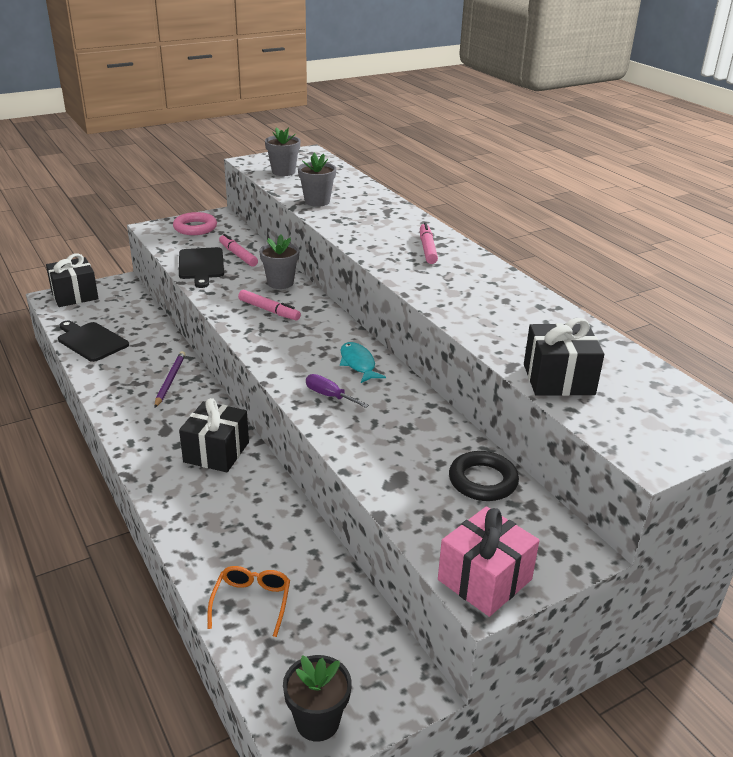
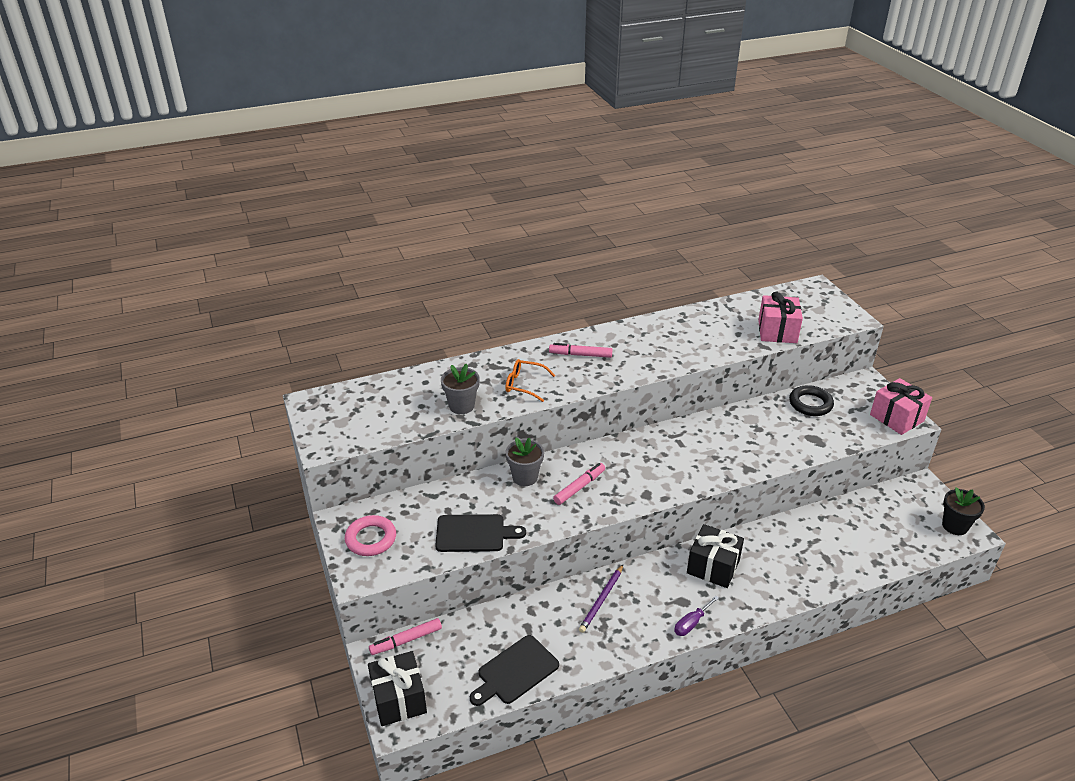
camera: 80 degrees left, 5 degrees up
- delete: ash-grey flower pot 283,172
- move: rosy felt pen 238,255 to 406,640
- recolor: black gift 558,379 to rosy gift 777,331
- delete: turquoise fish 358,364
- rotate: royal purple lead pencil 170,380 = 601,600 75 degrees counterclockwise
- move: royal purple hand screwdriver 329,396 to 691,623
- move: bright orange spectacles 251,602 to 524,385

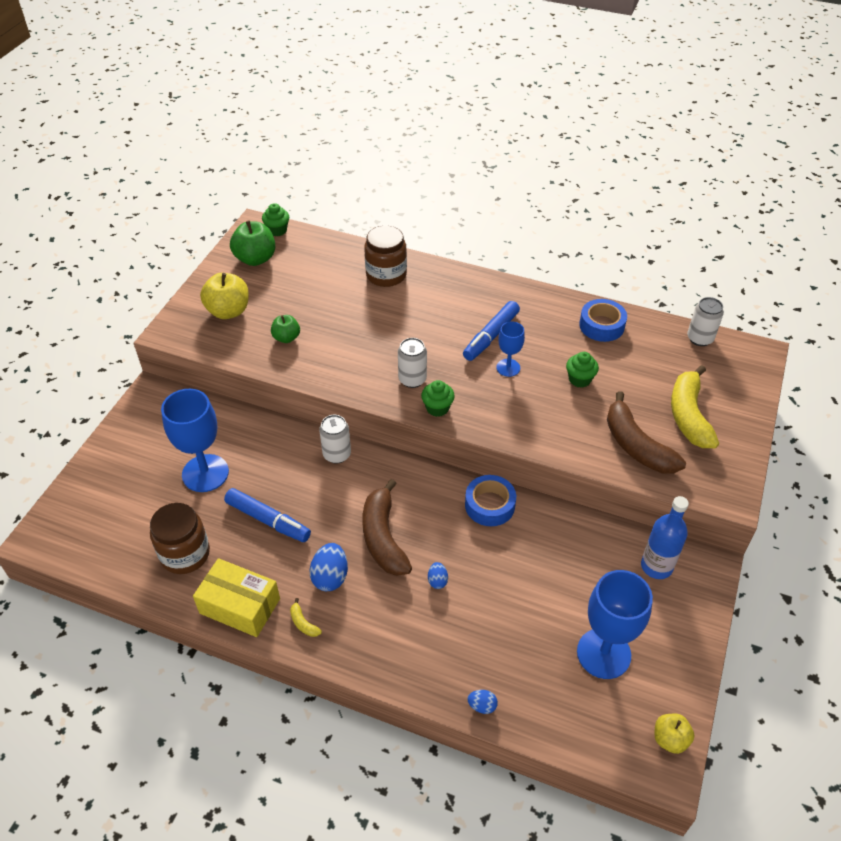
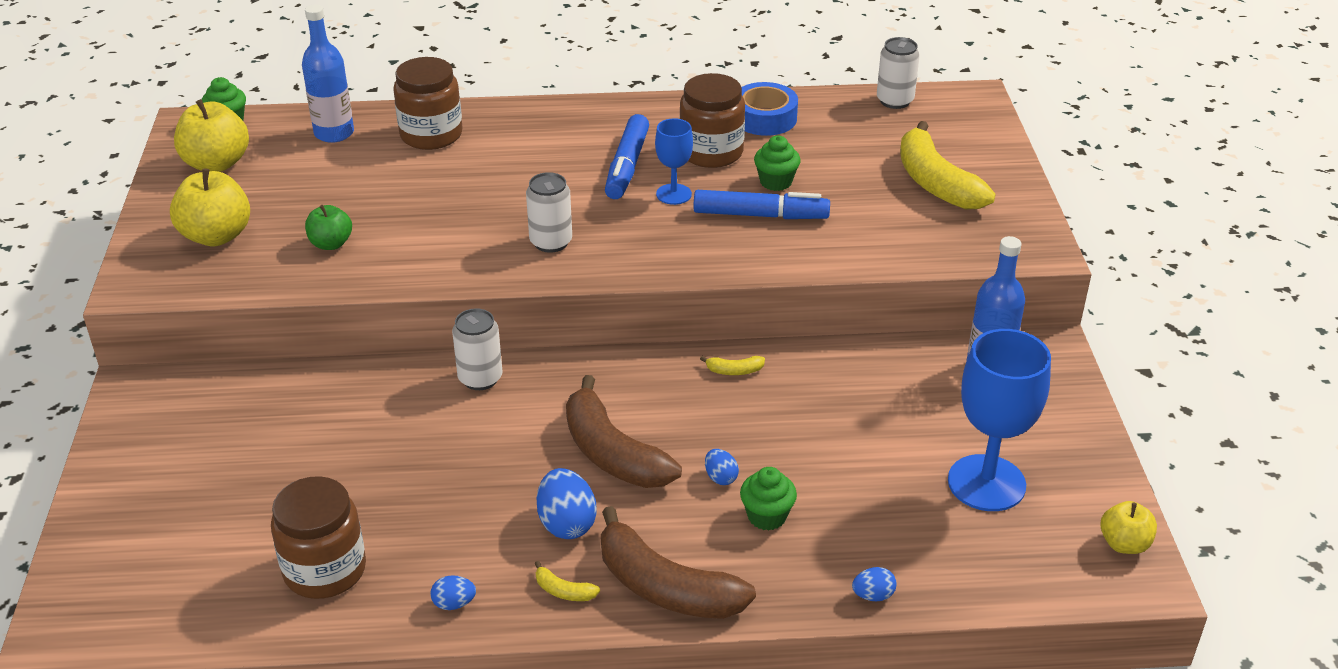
camera: 25 degrees left, 10 degrees down
- recolor: green toy apple 255,259 to golden toy apple 217,163
- move: green cupcake 437,408 to 767,516
- delete: blue wine glass 205,473
- move: brown banana fruit 636,445 to 665,587
- replace: blue tape 489,505 to golden banana fruit 734,371
- move: blue felt pen 267,520 to 759,215
- replace: golden box 240,606 to blue toy egg 454,603
- insert: blue drink bottle 334,133
- insert: brown preserve jar 711,152

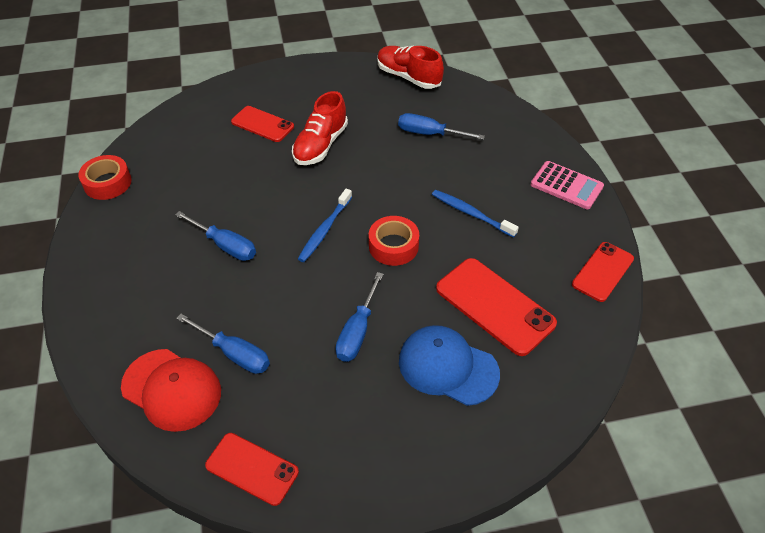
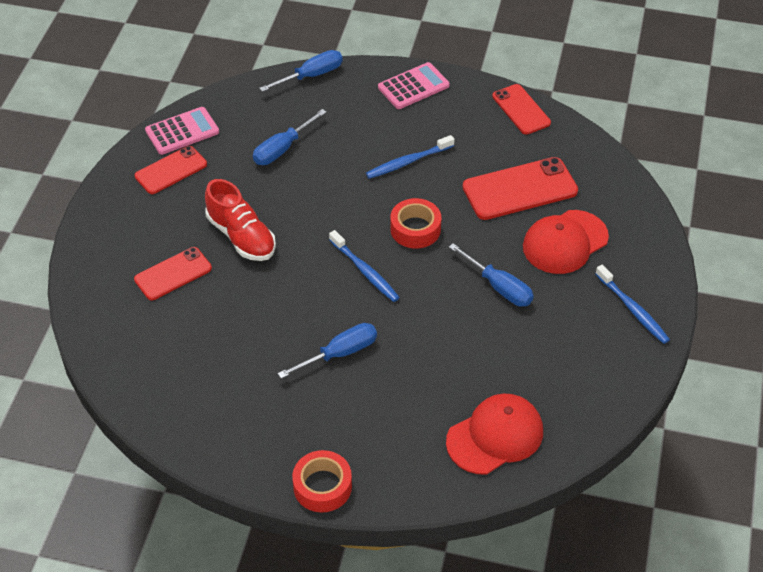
camera: 65 degrees left, 0 degrees up
- replace: red sneaker 408,77 to rosy pocket calculator 182,131
- move: red tape 107,183 to 322,486
- move: blue hand screwdriver 235,354 to 312,75
- recolor: blue peaked cap 448,367 to red peaked cap 565,242
- move: red smartphone 252,469 to 171,170
- insert: blue toothbrush 632,309

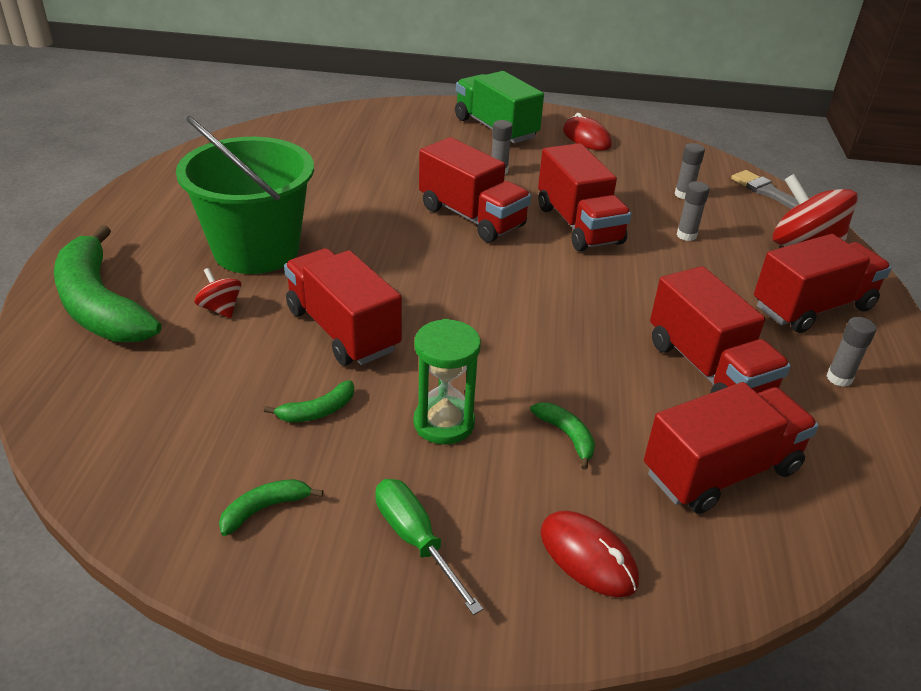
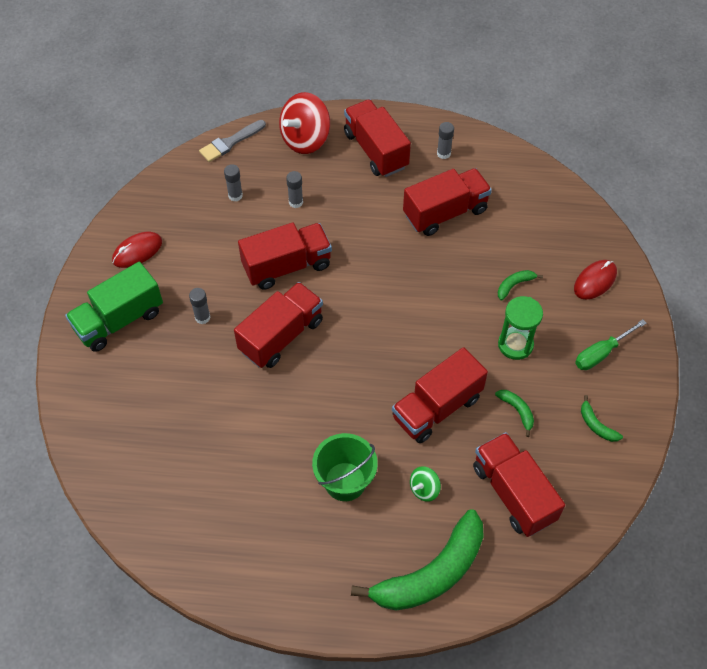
camera: 90 degrees left, 20 degrees up
- resize: green bucket 256,250 = 345,481 x0.63
- recolor: red spinning top 221,309 to green spinning top 424,489
- move: red toy truck 721,471 to 513,493

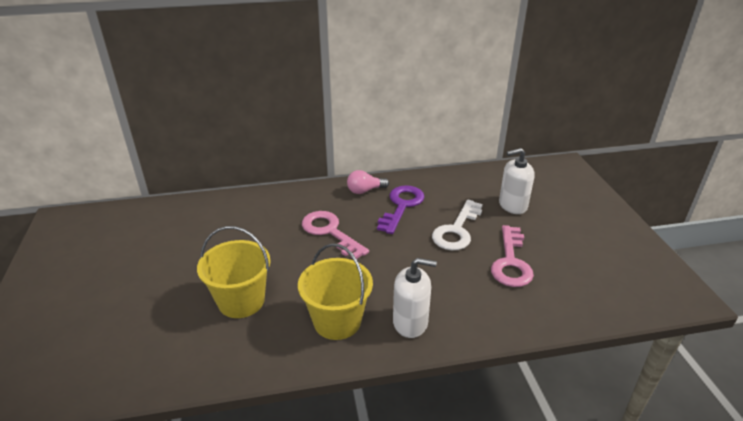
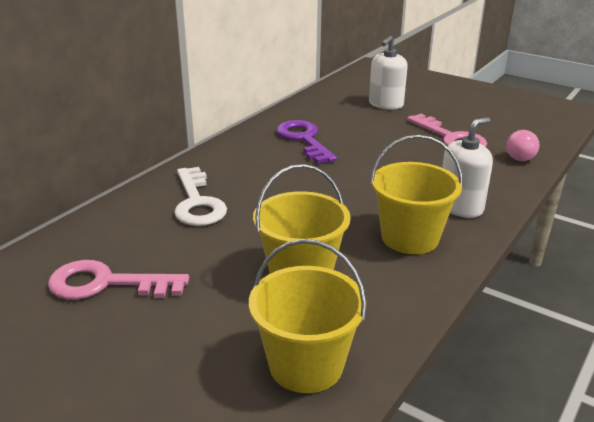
camera: 45 degrees left, 5 degrees down
- move: rosy lightbulb 365,190 to 521,156
- move: snow-white door key 457,230 to 197,203
- move: rosy door key 330,232 to 106,284
- insert: golden bucket 306,365

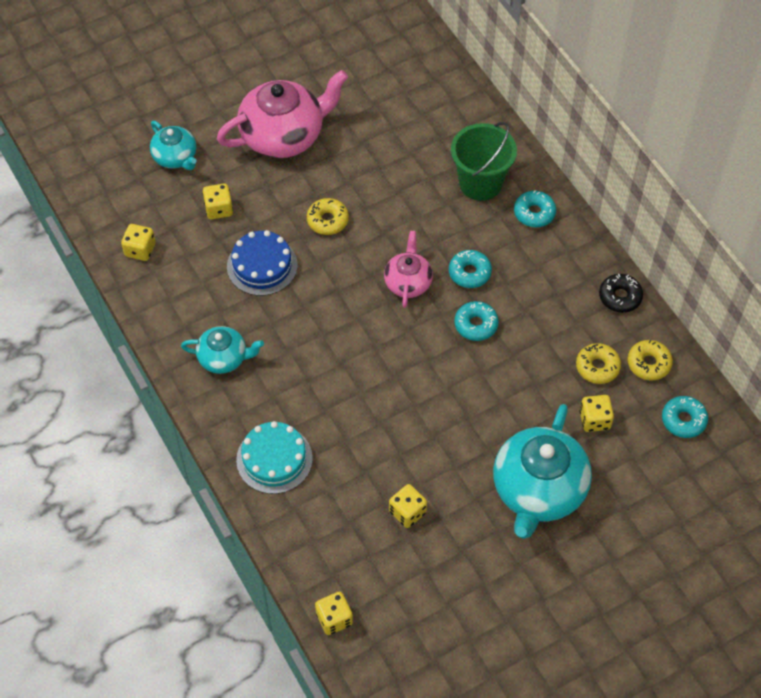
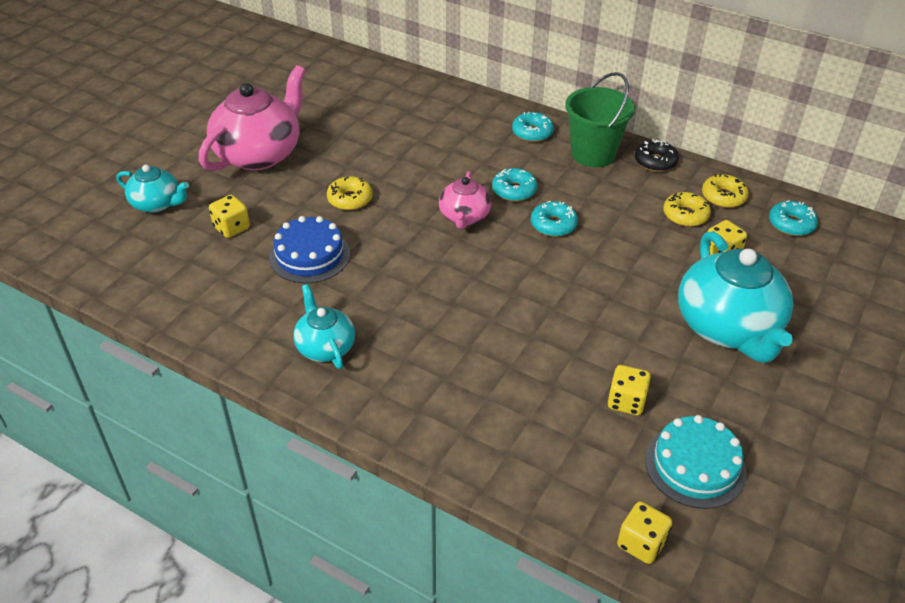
camera: 30 degrees left, 15 degrees down
- move: green bucket 480,183 to 593,154
- delete: golden game die 140,250
- rotate: rosy teapot 408,282 = 464,217 150 degrees counterclockwise
- rotate: turquoise teapot 224,358 = 325,347 90 degrees counterclockwise
- move: turquoise cake 274,459 to 695,466

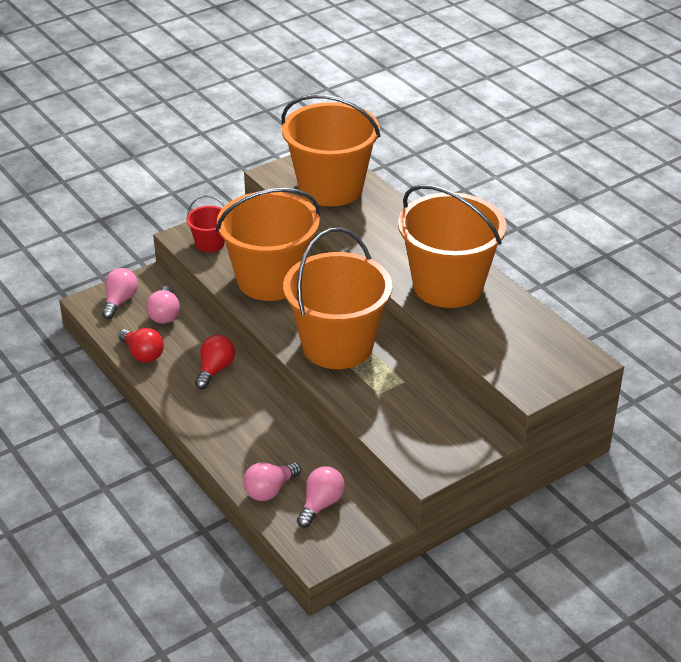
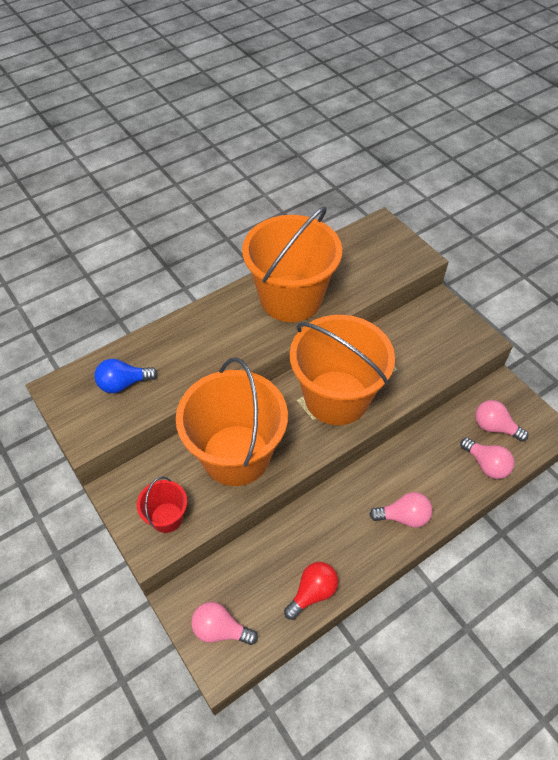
camera: 90 degrees left, 15 degrees up
- replace: bright orange bucket 331,188 to blue lightbulb 123,384
- move: rosy lightbulb 164,314 to 403,516
- delete: red lightbulb 215,370

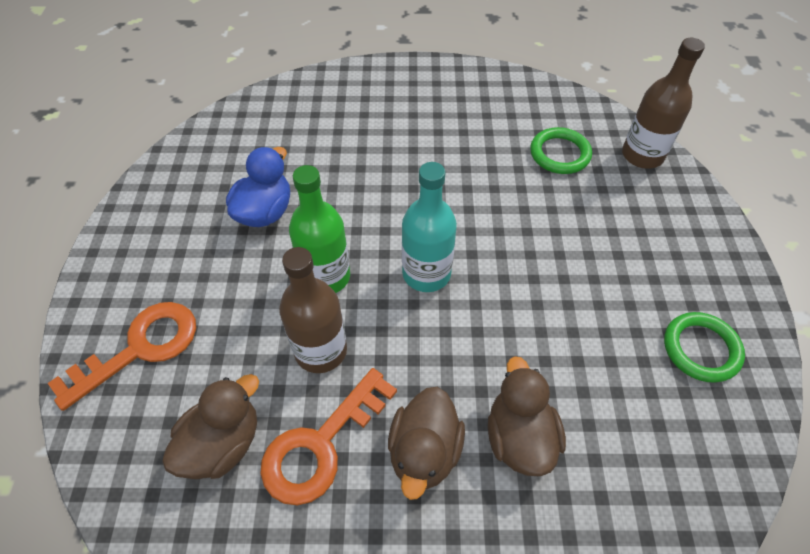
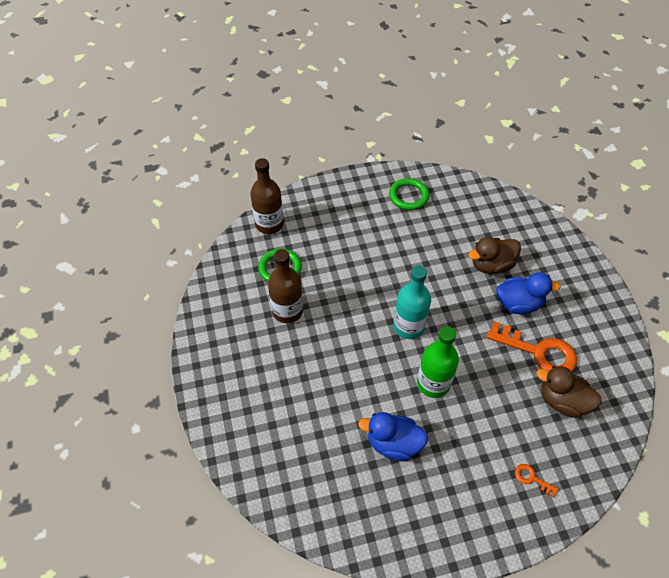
camera: 105 degrees left, 0 degrees up
- move: brown drink bottle 320,350 to 287,311
- resize: bright orange door key 139,349 = 532,478 x0.44
- recolor: brown duck 424,452 to blue duck 518,304

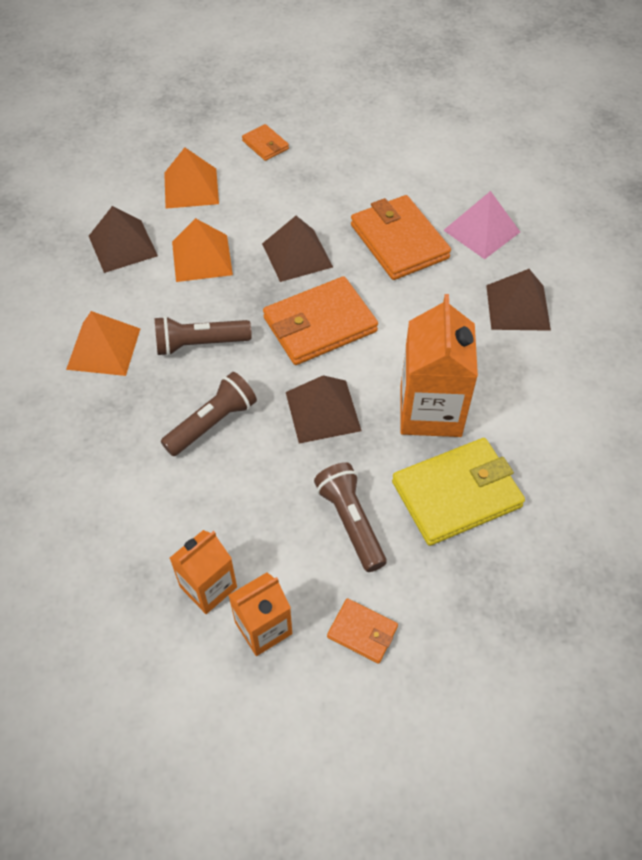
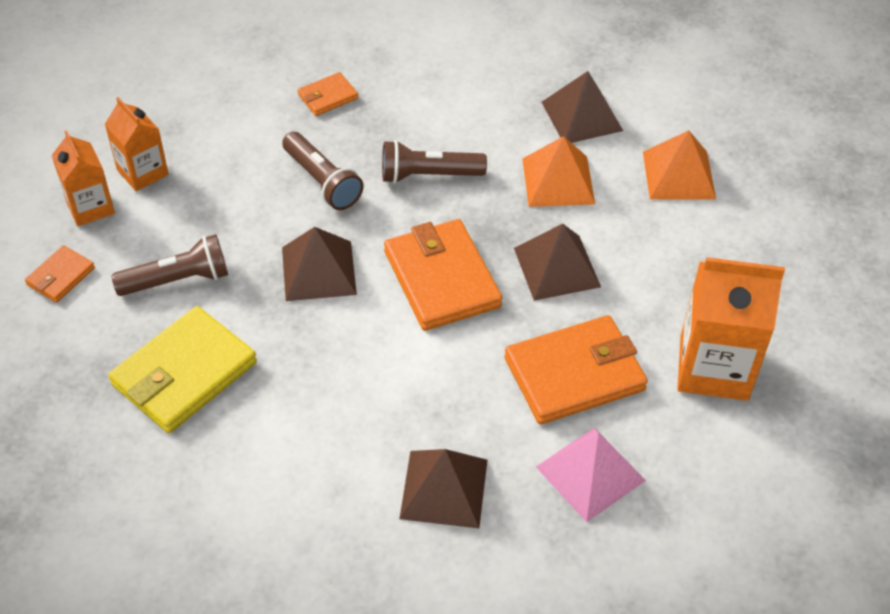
camera: 95 degrees right, 5 degrees down
- move: bright orange card wallet 265,145 to 328,97
- move: bright orange carton 430,411 to 714,368
- delete: bright orange pyramid shape 103,348
- rotate: brown flashlight 200,344 = 428,175 90 degrees counterclockwise
- rotate: golden card wallet 456,494 = 184,374 60 degrees clockwise

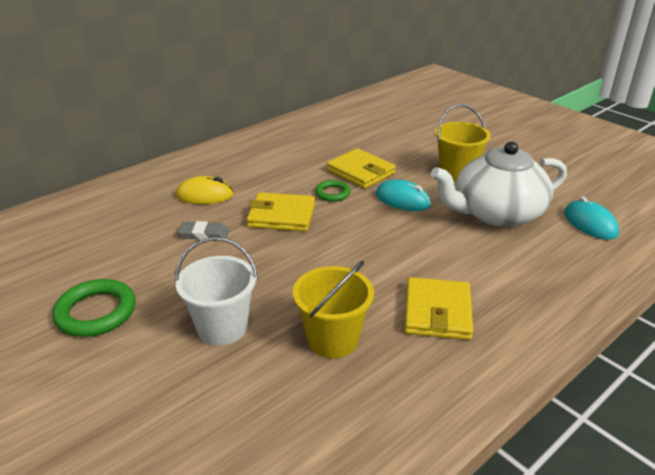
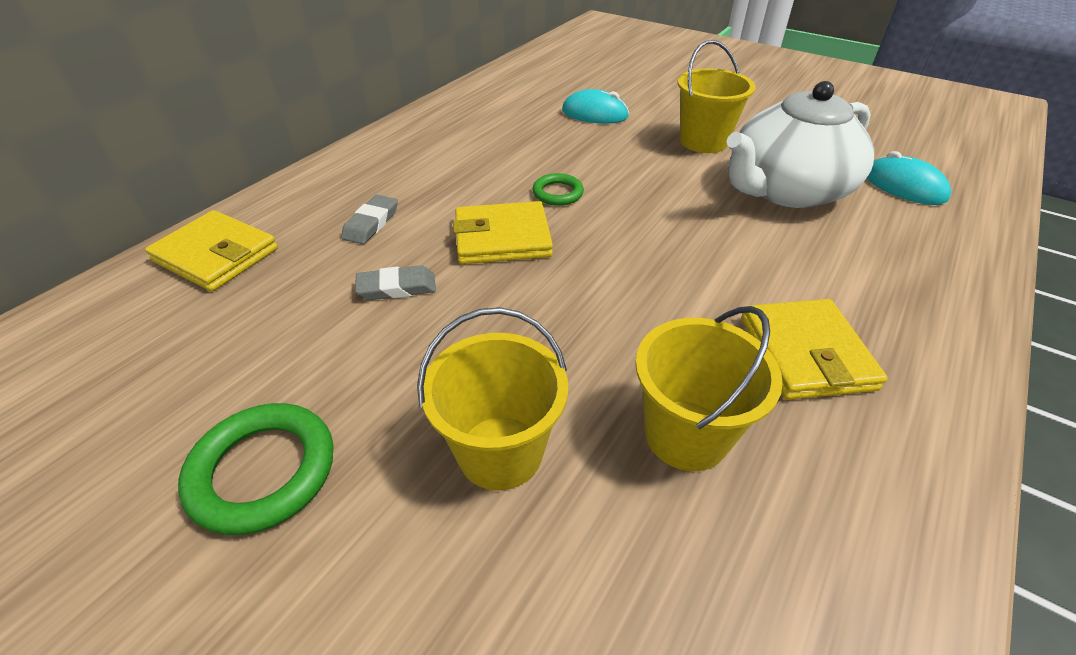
camera: 15 degrees left, 10 degrees up
- move: golden card wallet 360,172 to 216,255
- replace: golden mouse 205,195 to ash-grey pencil eraser 371,223
- move: turquoise mouse 402,200 to 594,114
- recolor: snow-white bucket 222,327 to golden bucket 500,452

